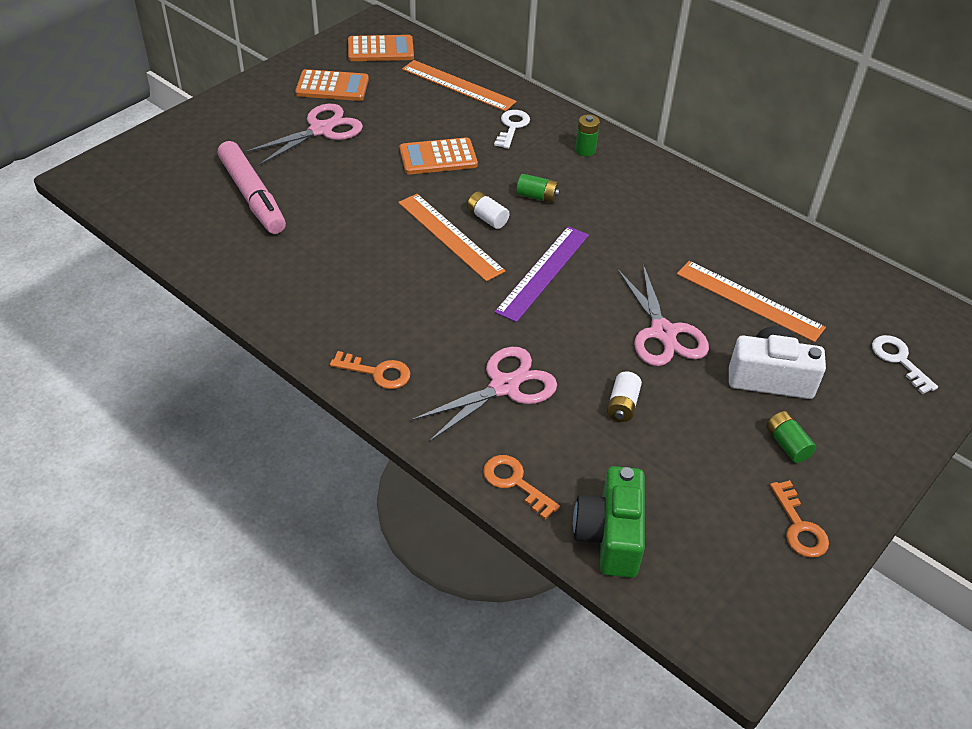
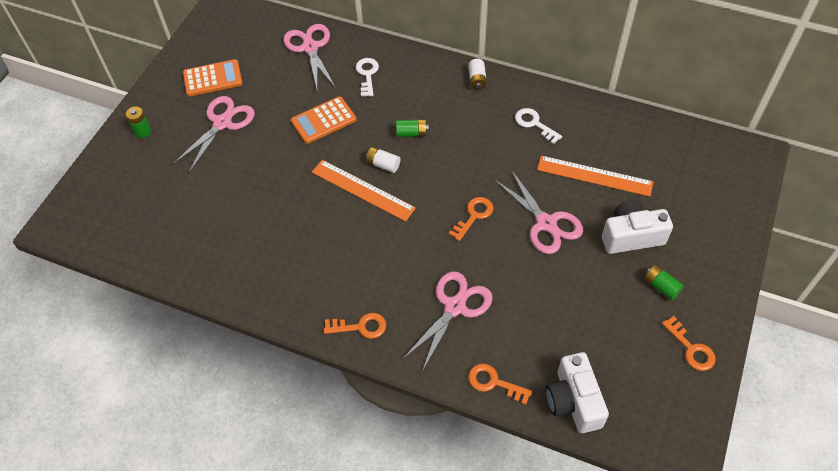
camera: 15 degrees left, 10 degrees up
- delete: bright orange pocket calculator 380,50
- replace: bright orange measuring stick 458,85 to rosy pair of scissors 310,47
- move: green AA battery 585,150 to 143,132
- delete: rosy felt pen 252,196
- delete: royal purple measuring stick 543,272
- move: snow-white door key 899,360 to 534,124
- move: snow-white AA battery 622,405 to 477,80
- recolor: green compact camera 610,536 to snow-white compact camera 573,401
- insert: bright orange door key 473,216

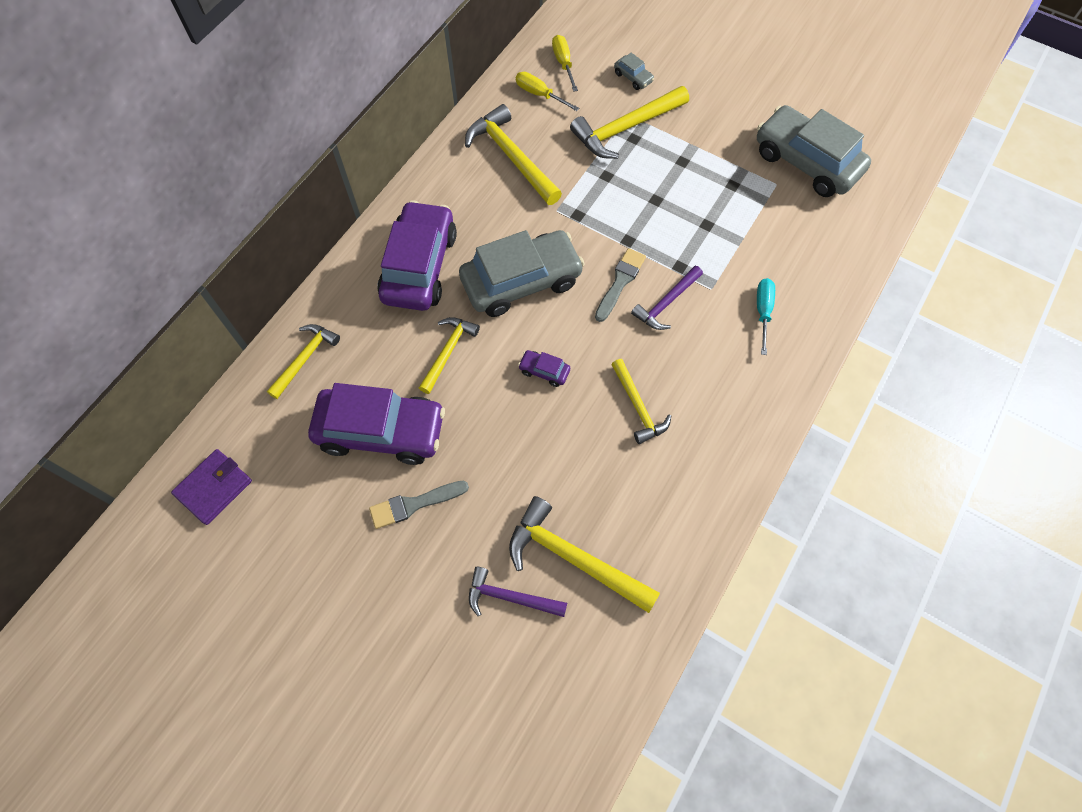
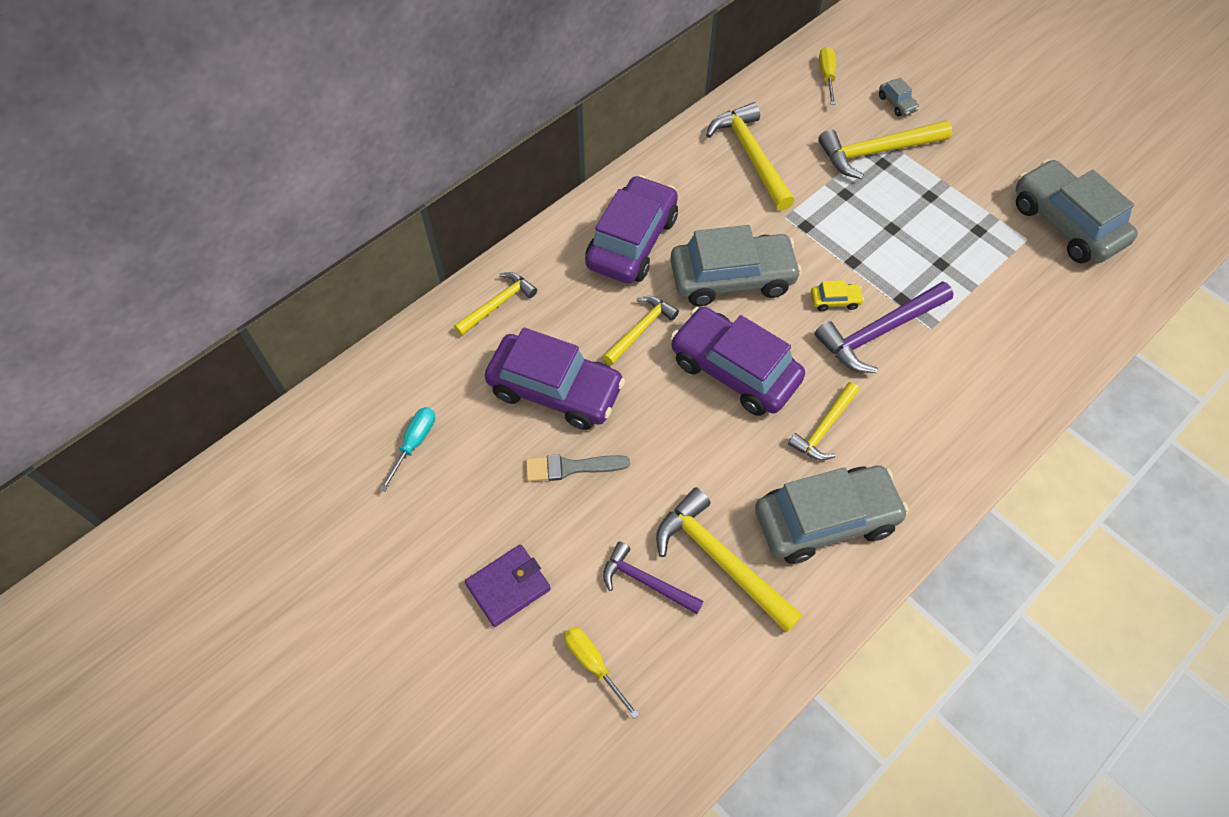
camera: 15 degrees right, 5 degrees down
- move: golden hand screwdriver 539,94 to 593,664
- replace: ash-grey paint brush 620,282 to golden toy car 835,300
- resize: royal purple hammer 666,303 = 878,332 x1.61
- move: turquoise hand screwdriver 763,312 to 414,443
- resize: royal purple toy car 544,371 = 734,370 x2.48
- rotate: golden hammer 638,407 = 824,428 45 degrees clockwise
- move: royal purple card wallet 214,488 to 508,586
- insert: ash-grey toy car 825,520

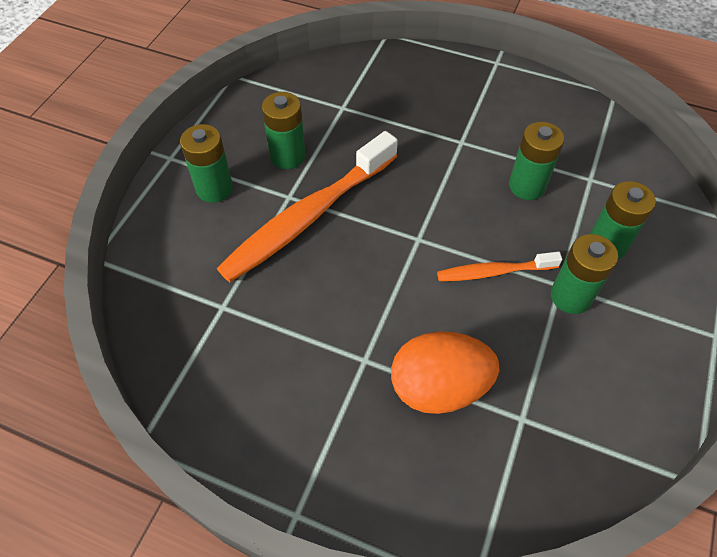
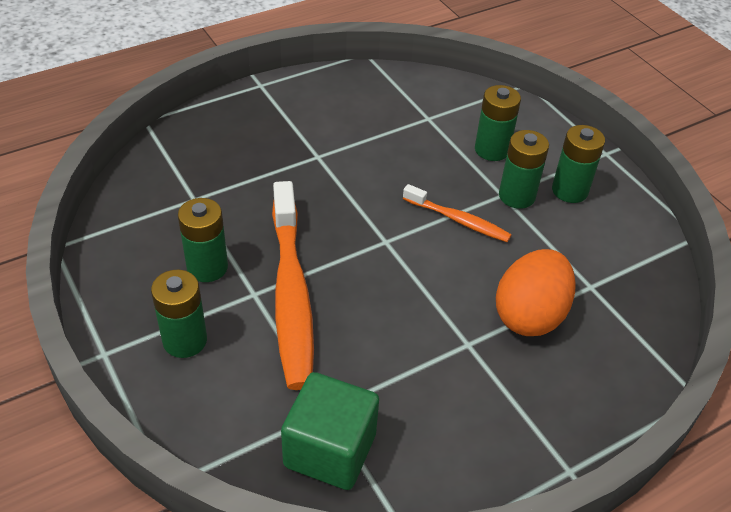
camera: 55 degrees left, 10 degrees down
- move: green AA battery 527,186 to 569,190
- rotate: bright orange toothbrush 494,272 = 458,220 90 degrees counterclockwise
- insert: green block 330,450

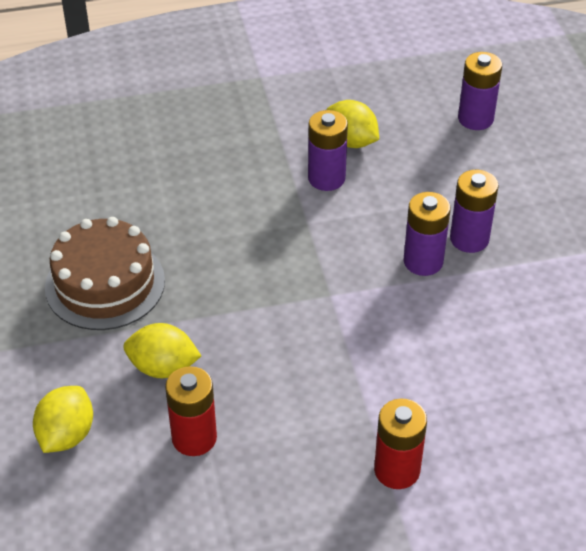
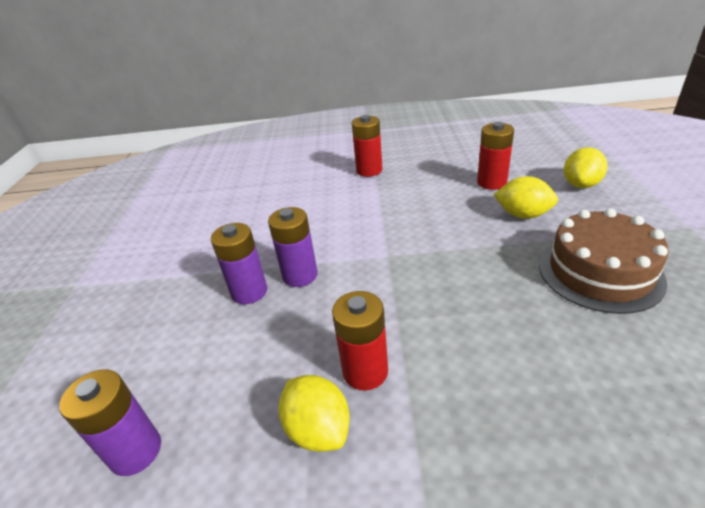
camera: 165 degrees left, 10 degrees down
- recolor: royal purple AA battery 326,178 to red AA battery 365,371

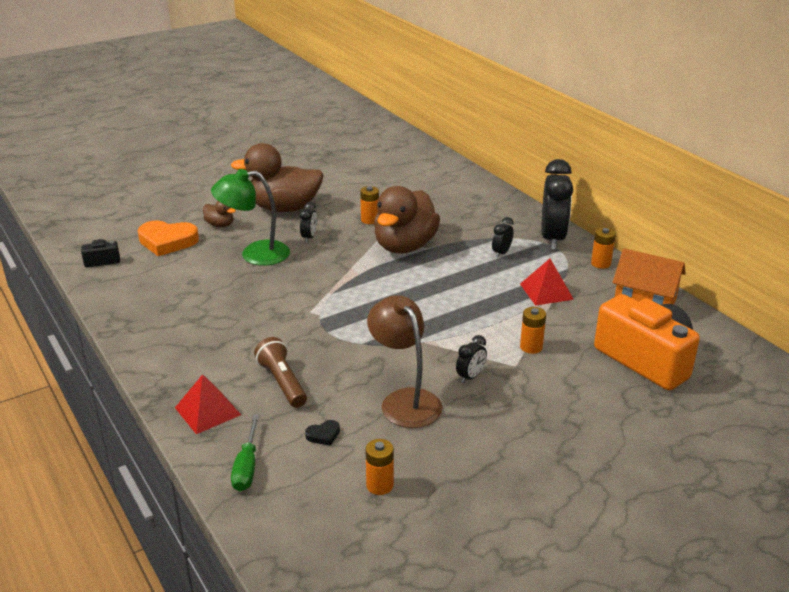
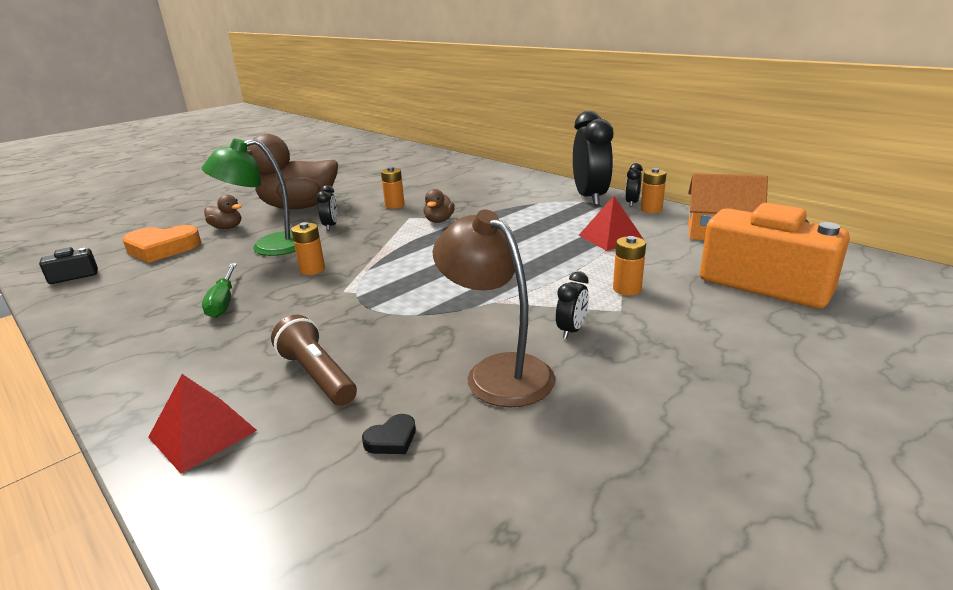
camera: 10 degrees left, 5 degrees down
- resize: brown duck 405,246 = 439,221 x0.44
- move: black clock 501,253 to 632,203
- move: green hand screwdriver 247,466 to 223,302
- move: bright orange AA battery 380,485 to 312,270

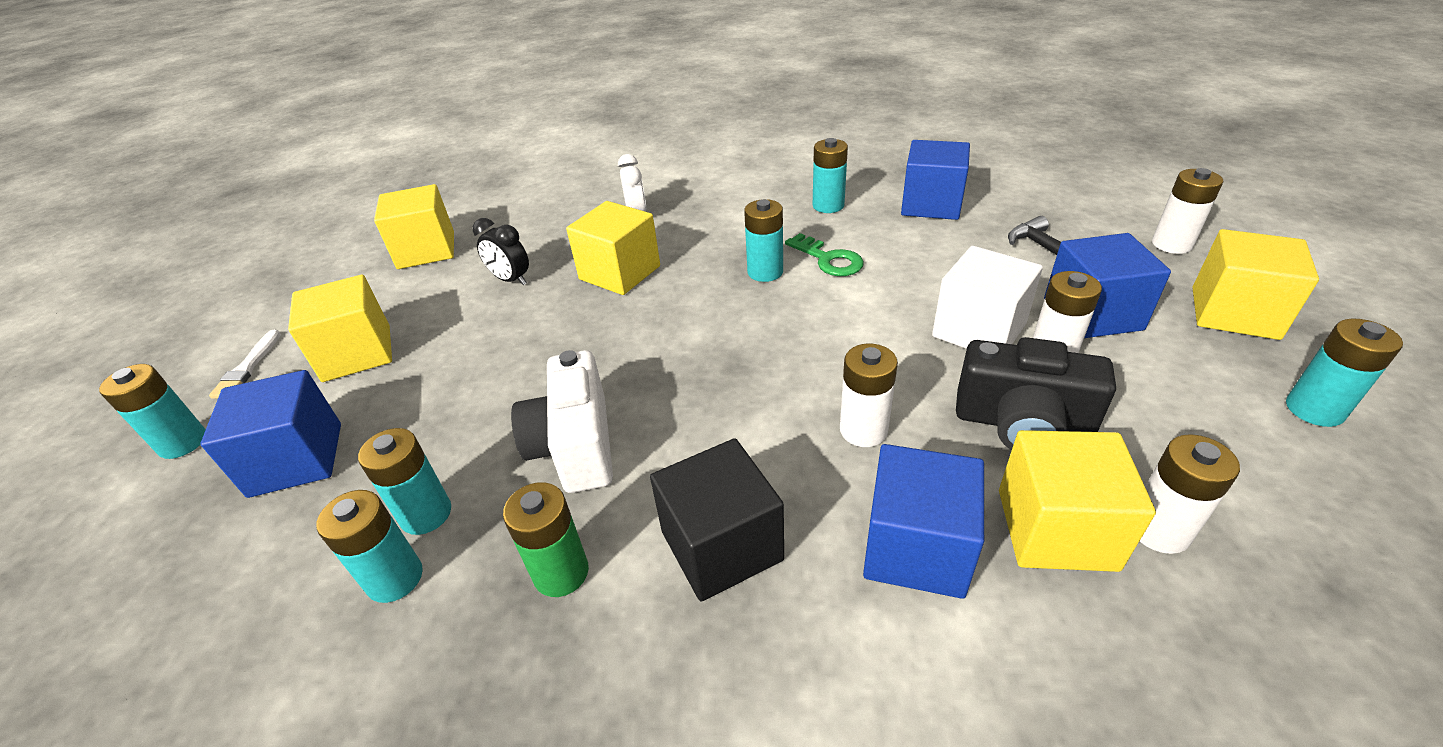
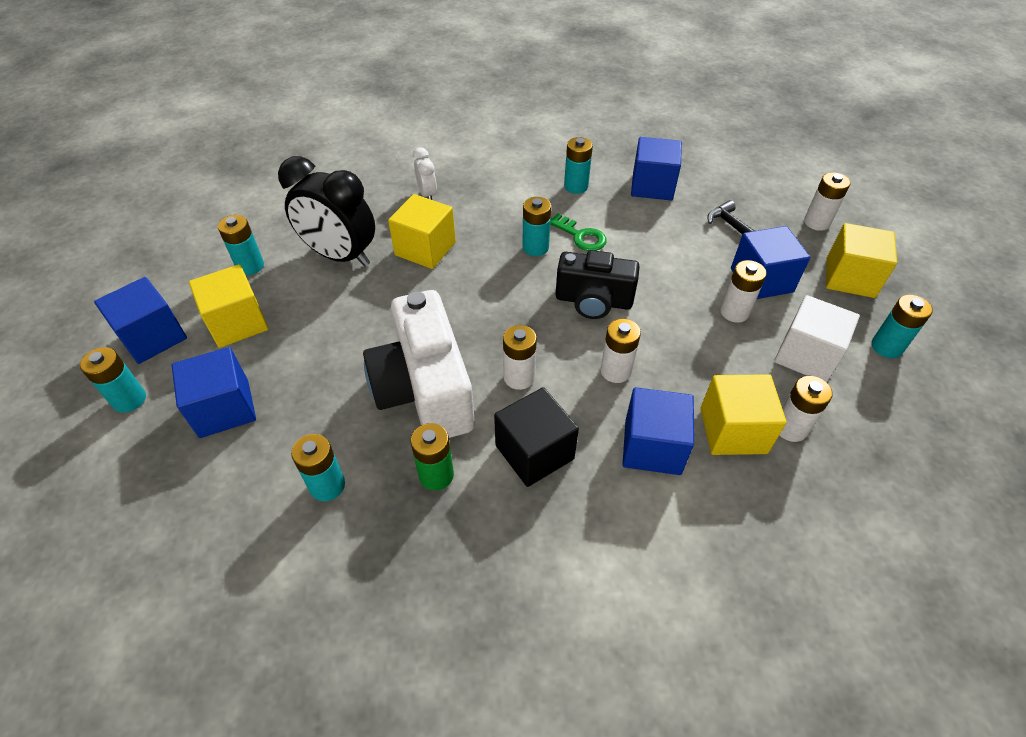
camera: 10 degrees left, 10 degrees up
- delete: golden block 426,250
- resize: black clock 511,280 = 340,256 x2.09
- move: snow-white block 979,330 to 806,355
- replace: snow-white paint brush 248,367 to blue block 153,337
- move: black compact camera 1022,424 to 593,301
- resize: snow-white compact camera 575,446 = 424,390 x1.52
- move: turquoise AA battery 426,514 to 250,266
- insert: snow-white AA battery 519,377

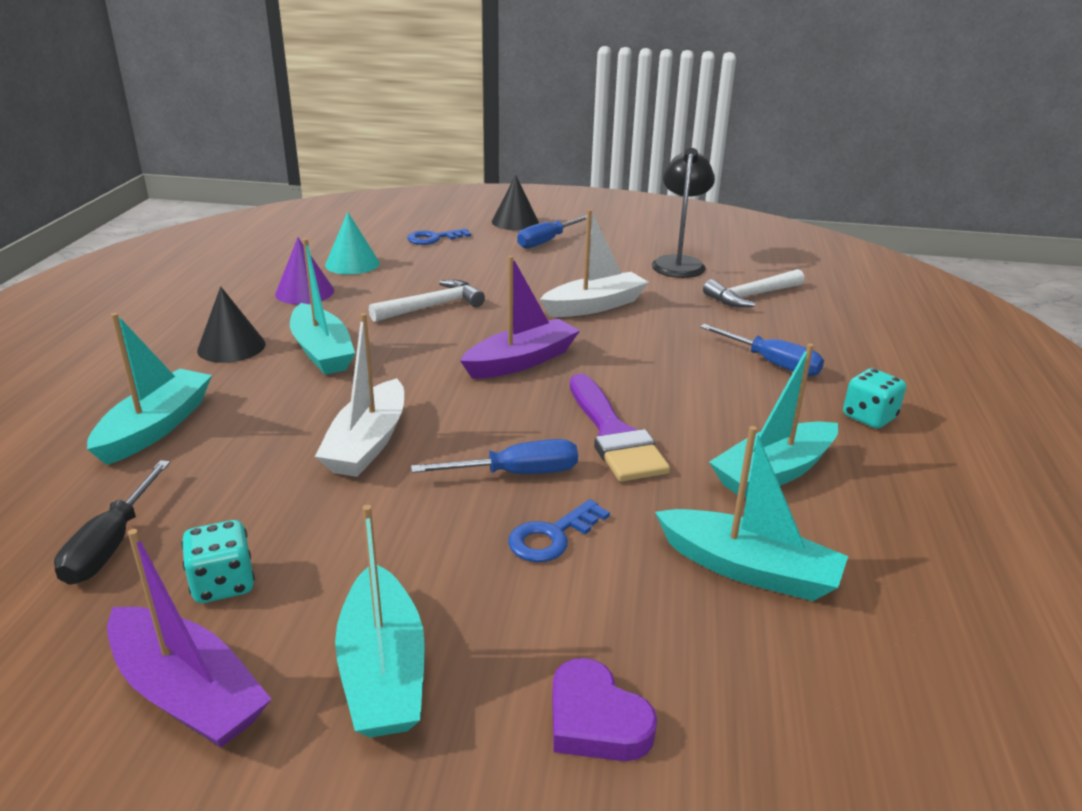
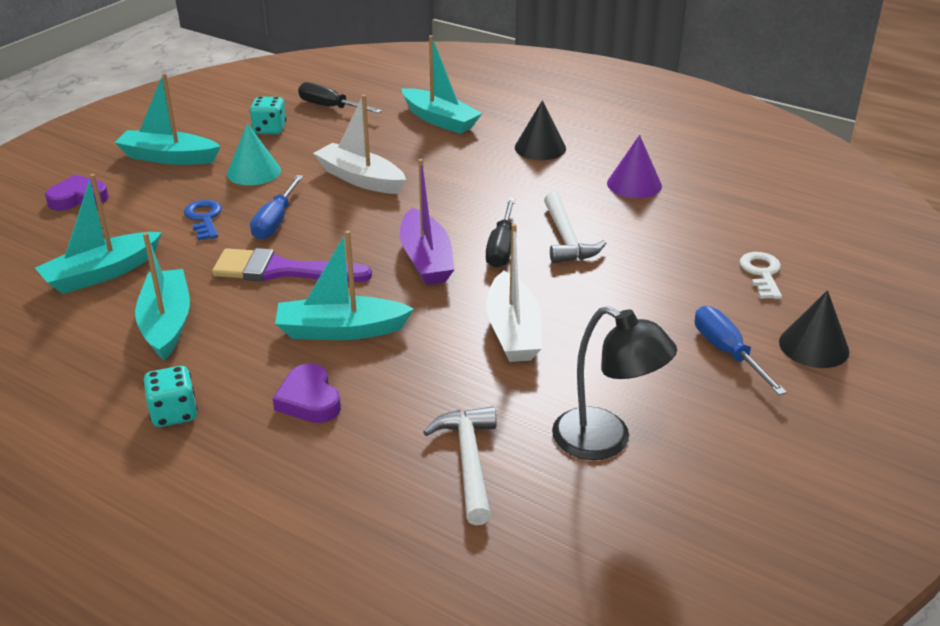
camera: 115 degrees right, 5 degrees up
- move: turquoise cone 352,264 to 253,172
- recolor: blue door key 434,238 to snow-white door key 762,273
- move: turquoise boat 322,351 to 340,330
- replace: blue hand screwdriver 772,363 to royal purple heart 309,400
- delete: royal purple boat 188,693
- insert: black hand screwdriver 501,248

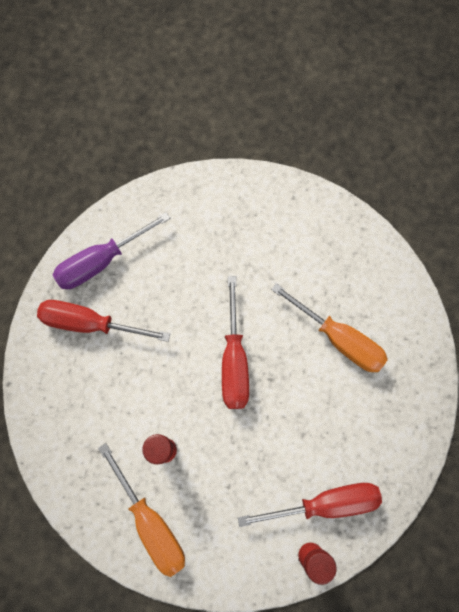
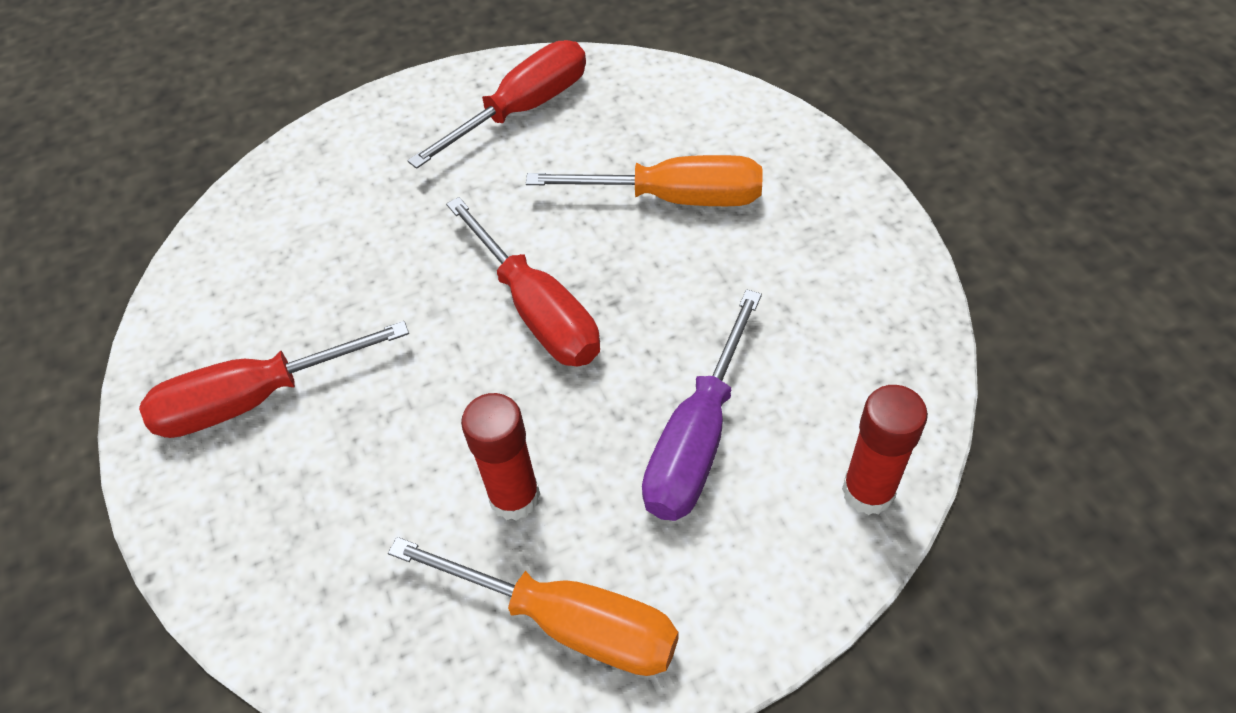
camera: 30 degrees left, 20 degrees down
- move: royal purple hand screwdriver 101,261 to 697,438
- move: red hand screwdriver 325,503 to 522,110

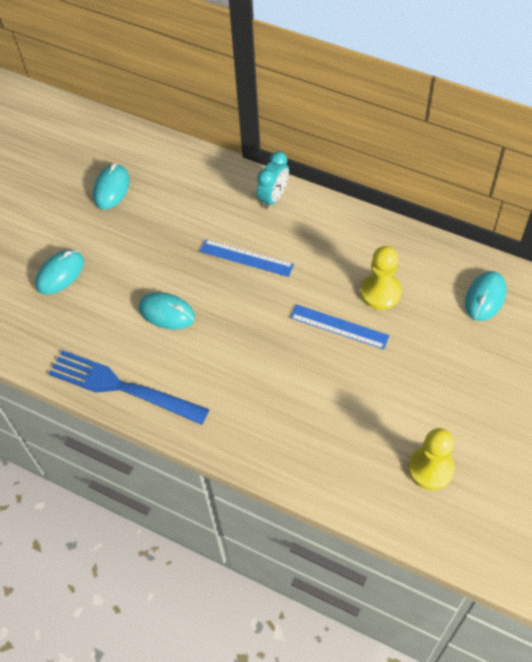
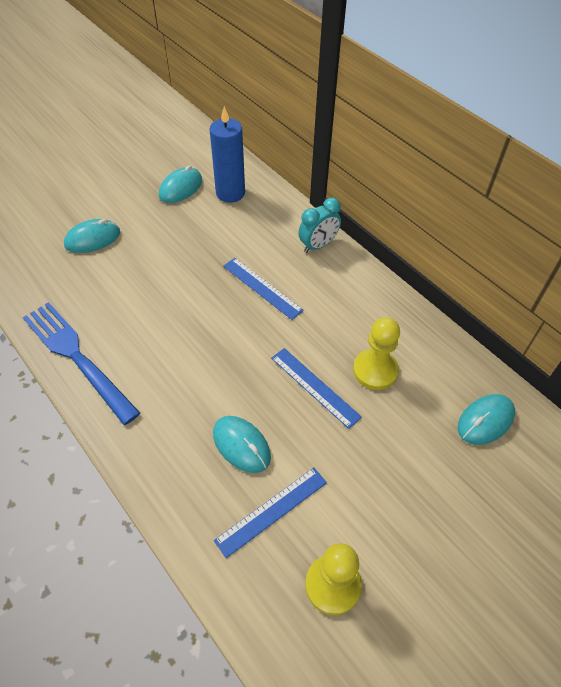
camera: 20 degrees right, 5 degrees down
- move: turquoise mouse 167,312 to 241,445
- insert: blue candle 230,193
- insert: blue measuring stick 272,511

